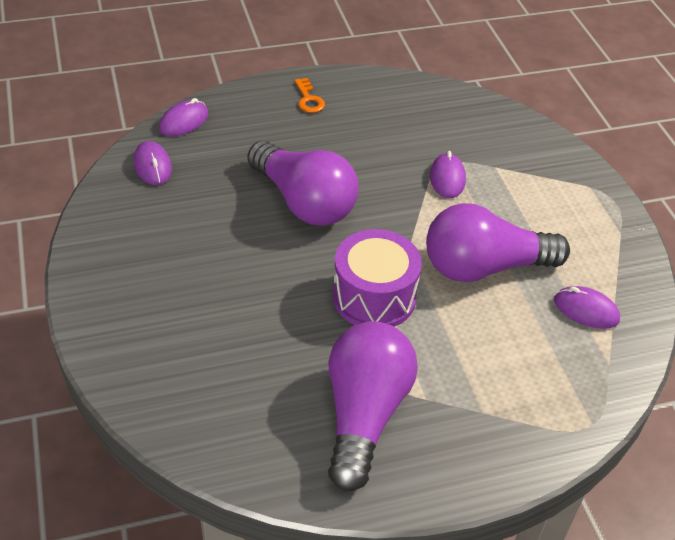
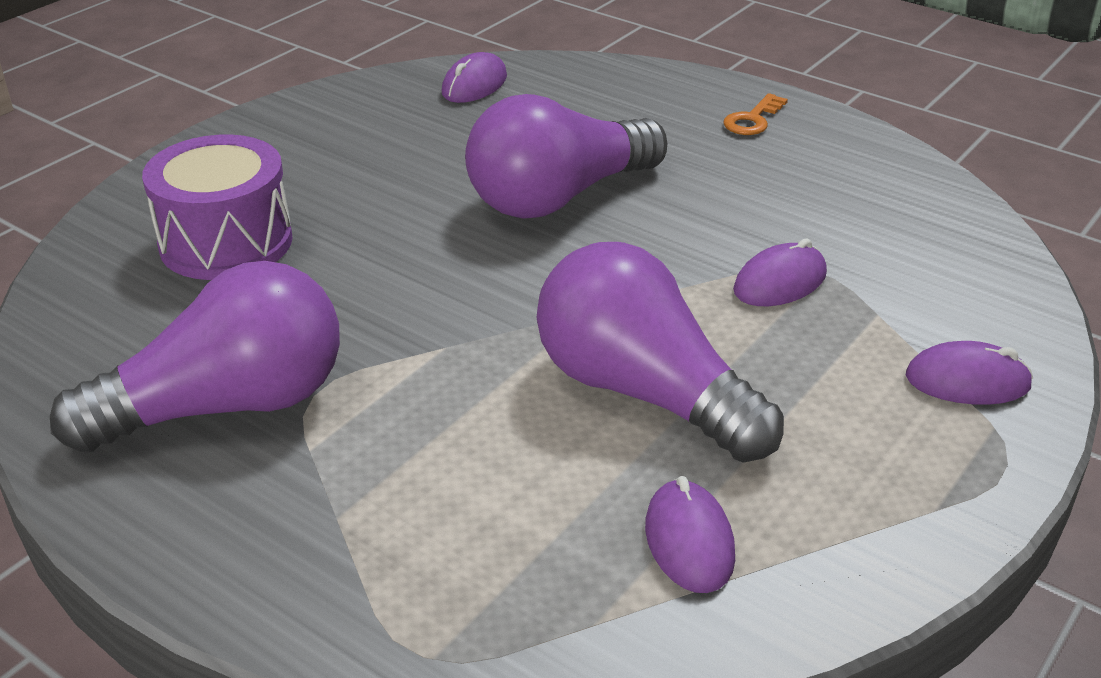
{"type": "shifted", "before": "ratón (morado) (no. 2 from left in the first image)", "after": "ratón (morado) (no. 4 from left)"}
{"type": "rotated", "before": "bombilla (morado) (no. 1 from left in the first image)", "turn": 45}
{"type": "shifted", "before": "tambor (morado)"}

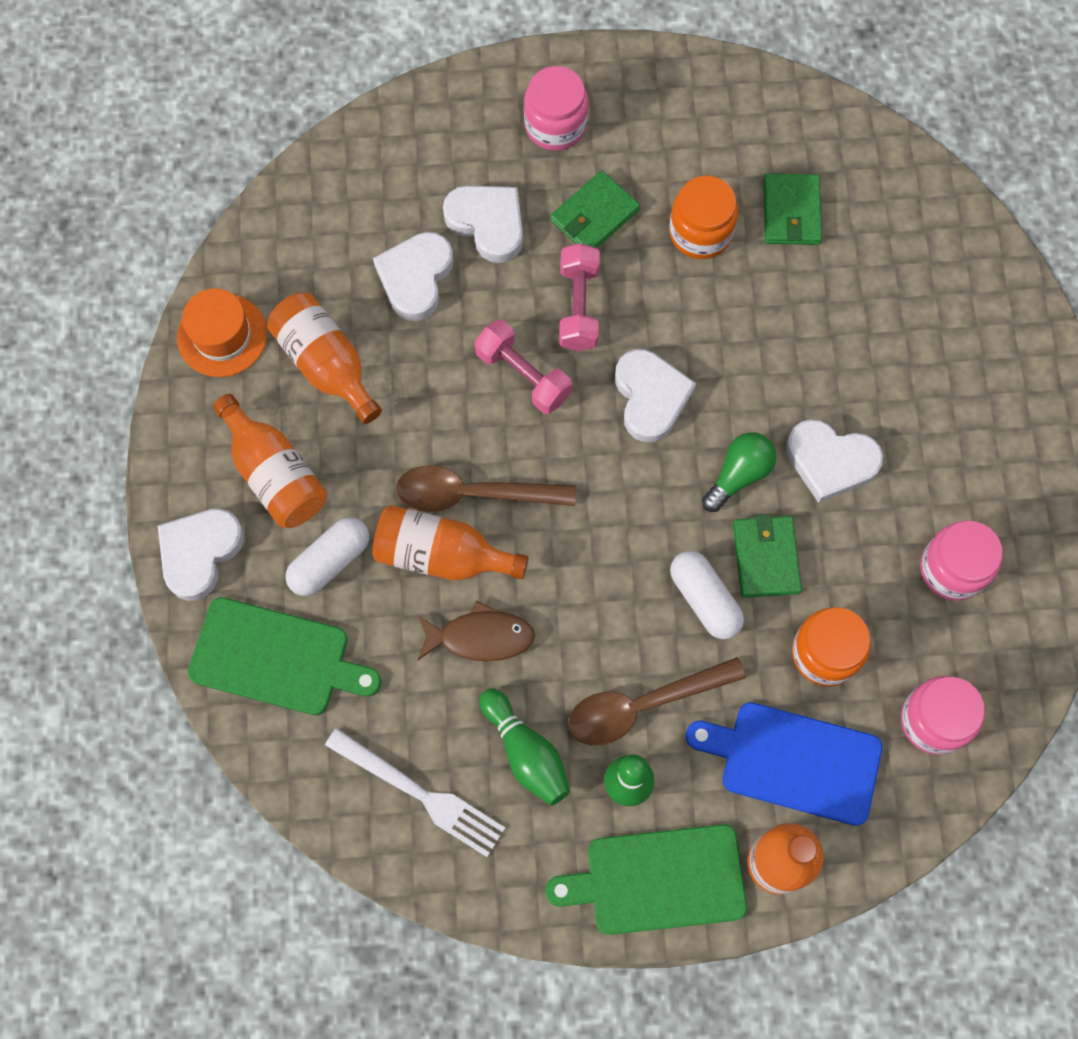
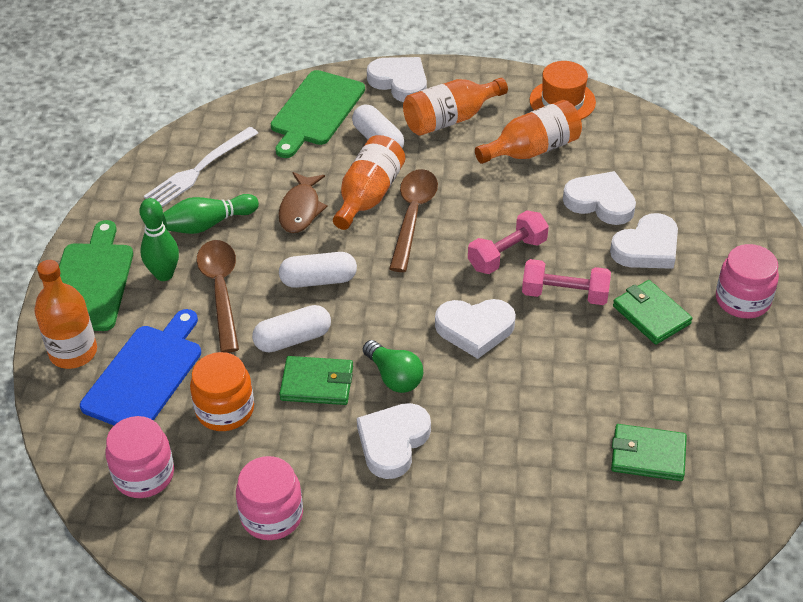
{"type": "gone", "before": "tarro (naranja) (no. 1 from left)"}
{"type": "new", "after": "cápsula (blanco) (no. 2 from left)"}

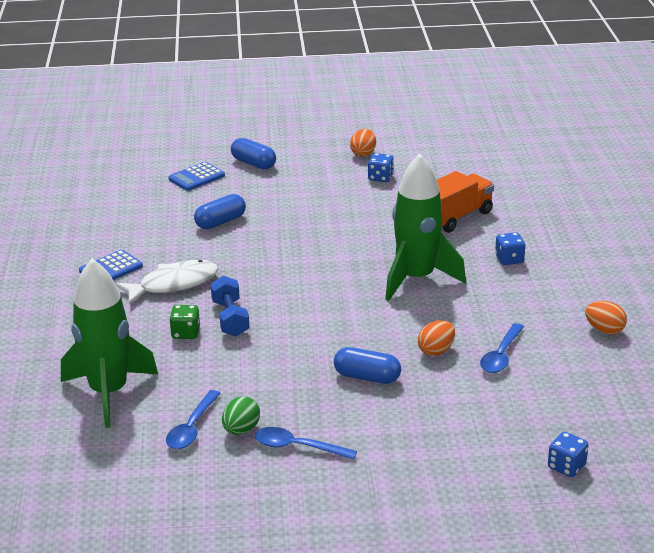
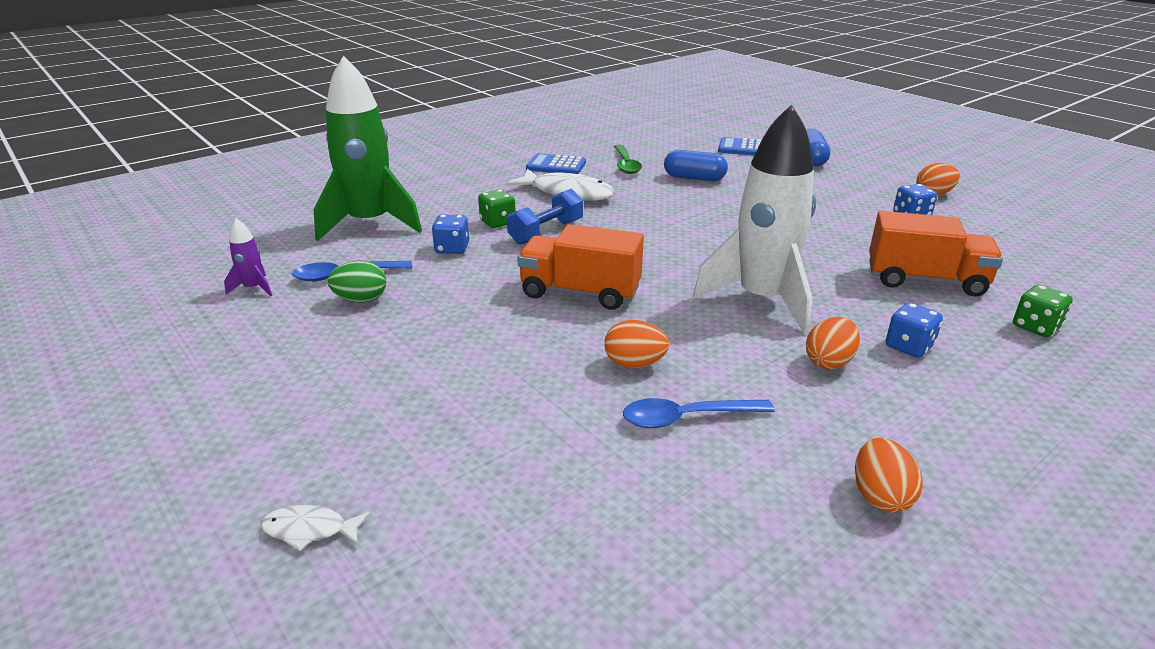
{"type": "gone", "before": "cuchara (azul) (no. 2 from left)"}
{"type": "gone", "before": "cápsula (azul) (no. 3 from left)"}
{"type": "repainted", "before": "cohete (verde) (no. 2 from left)", "after": "cohete (blanco)"}
{"type": "shifted", "before": "dado (azul) (no. 3 from left in the first image)", "after": "dado (azul) (no. 1 from left)"}
{"type": "new", "after": "cohete (morado)"}
{"type": "new", "after": "pez (blanco) (no. 1 from left)"}
{"type": "new", "after": "camión (naranja) (no. 1 from left)"}
{"type": "new", "after": "cuchara (verde)"}
{"type": "new", "after": "huevo (naranja) (no. 2 from left)"}
{"type": "new", "after": "dado (verde) (no. 2 from left)"}

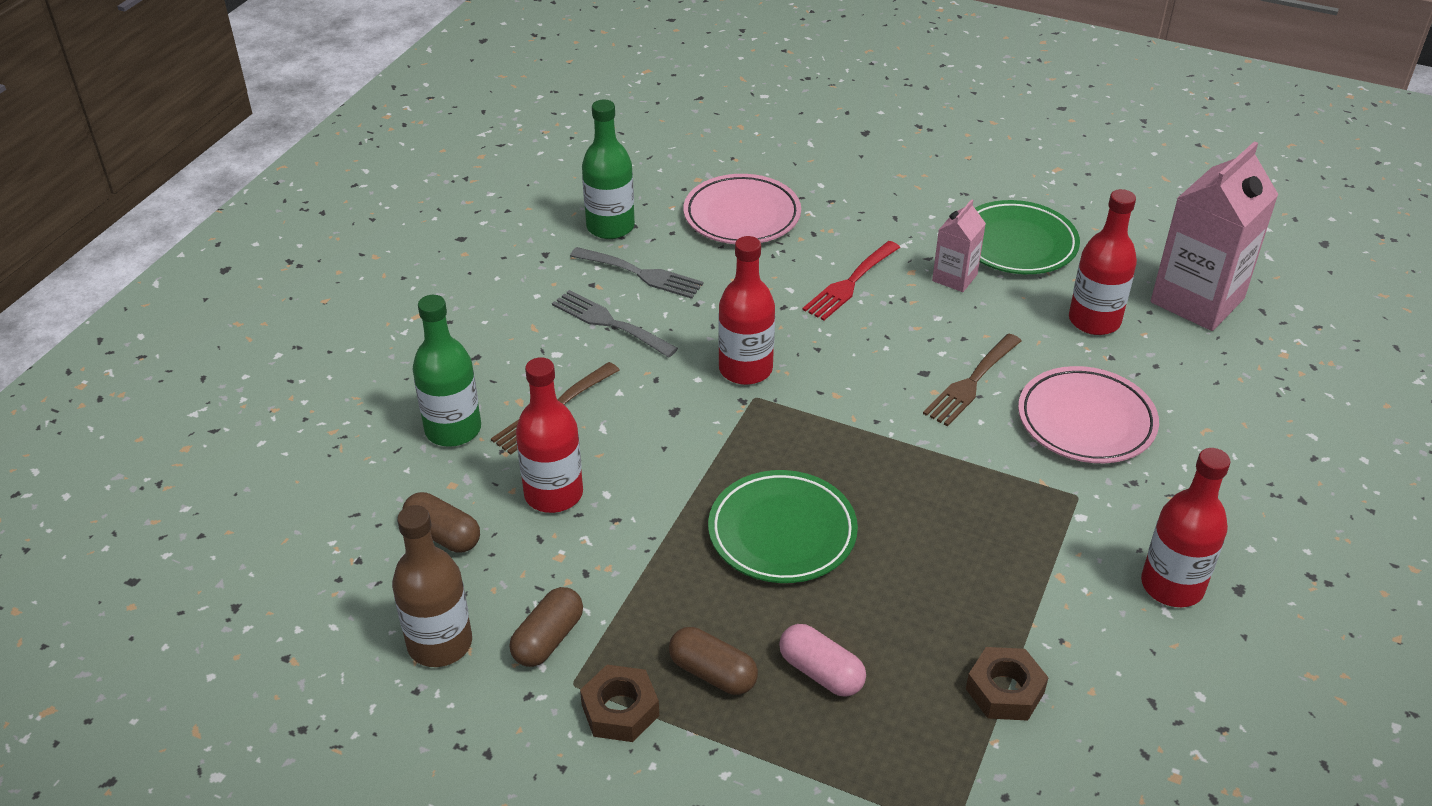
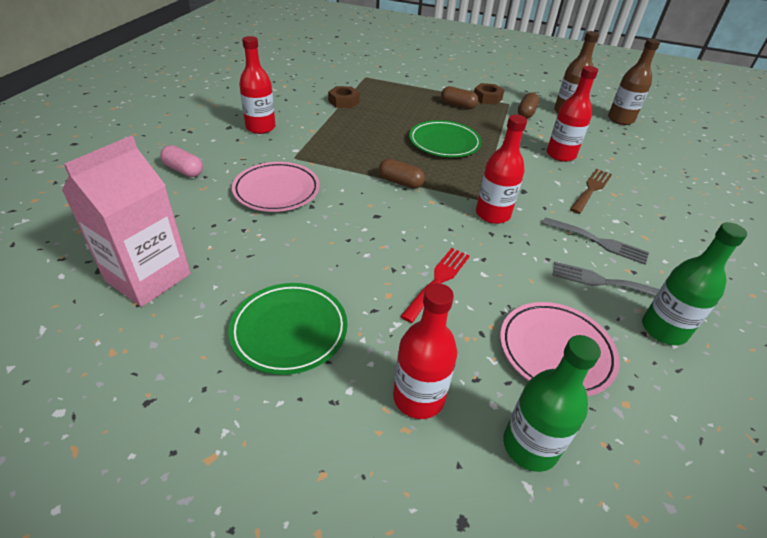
{"type": "shifted", "before": "cápsula (marrón) (no. 1 from left)"}
{"type": "shifted", "before": "botella (verde) (no. 1 from left)"}
{"type": "shifted", "before": "cápsula (rosa)"}
{"type": "gone", "before": "tenedor (marrón) (no. 2 from left)"}
{"type": "gone", "before": "cartón de leche (rosa) (no. 1 from left)"}
{"type": "shifted", "before": "botella (rojo) (no. 3 from left in the first image)", "after": "botella (rojo) (no. 2 from left)"}
{"type": "new", "after": "botella (marrón) (no. 2 from left)"}

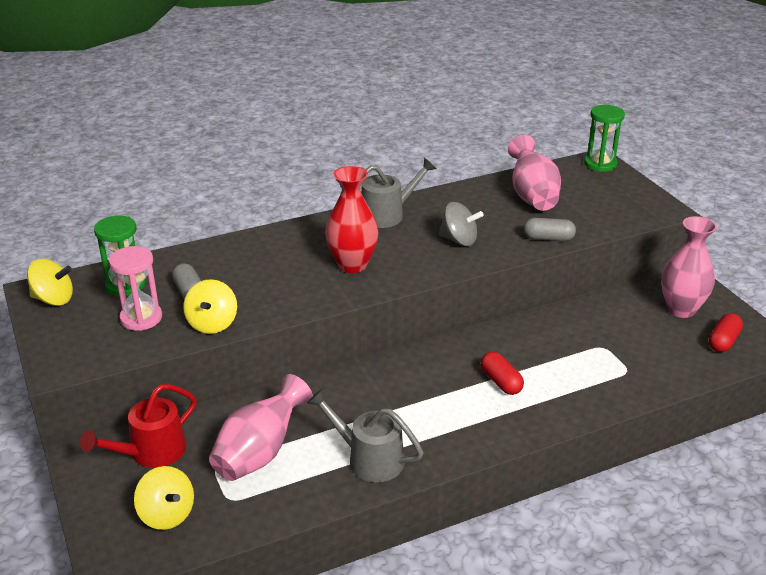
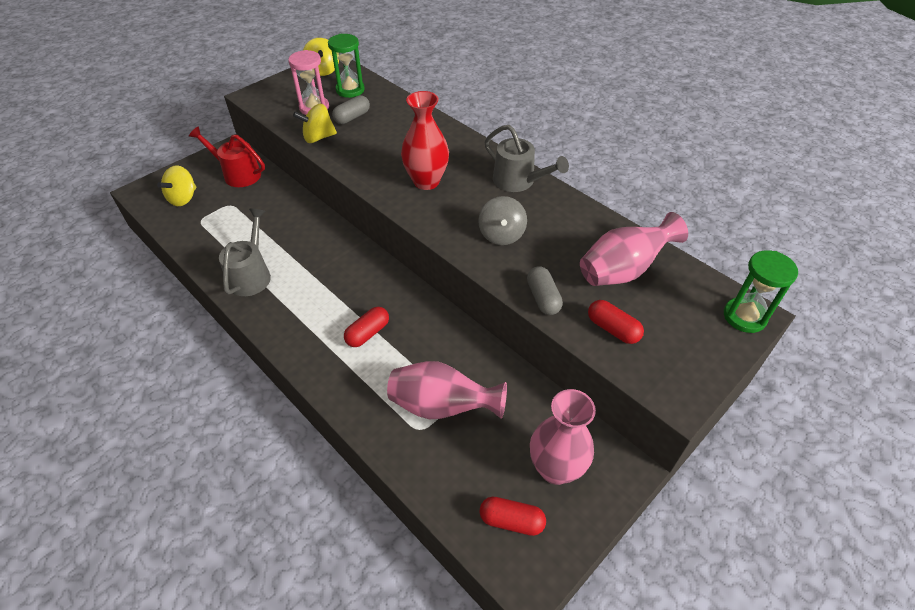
{"type": "shifted", "before": "florero (rosa) (no. 1 from left)"}
{"type": "new", "after": "cápsula (rojo) (no. 3 from left)"}

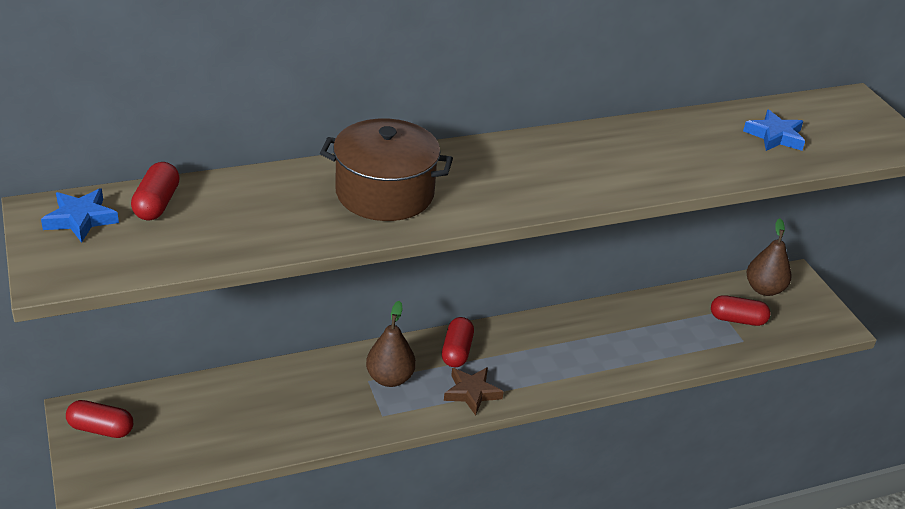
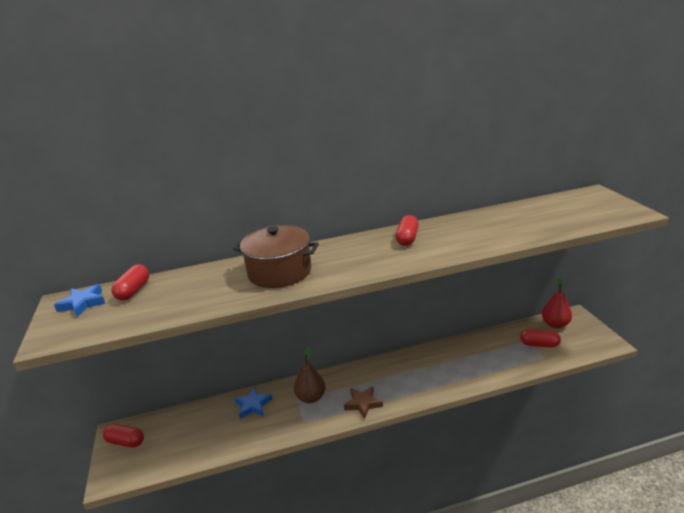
{"type": "shifted", "before": "cápsula (rojo) (no. 3 from left)"}
{"type": "shifted", "before": "estrella (azul) (no. 2 from left)"}
{"type": "repainted", "before": "pera (marrón) (no. 2 from left)", "after": "pera (rojo)"}

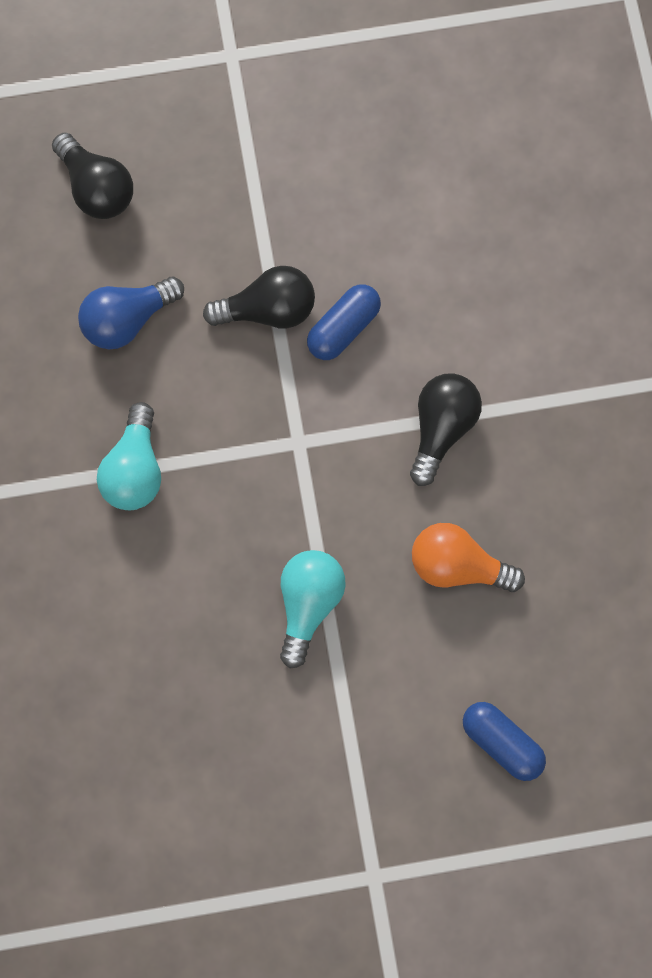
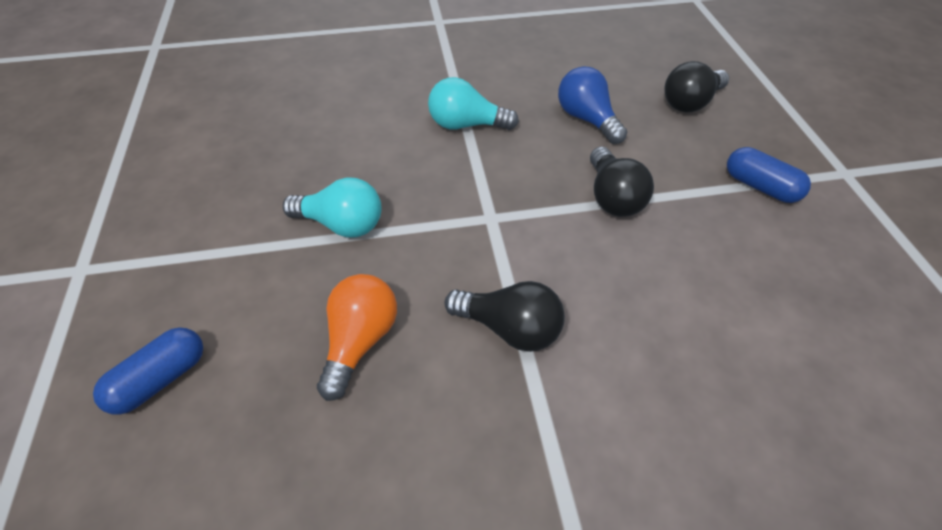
{"type": "shifted", "before": "cápsula (azul) (no. 1 from left in the first image)", "after": "cápsula (azul) (no. 2 from left)"}

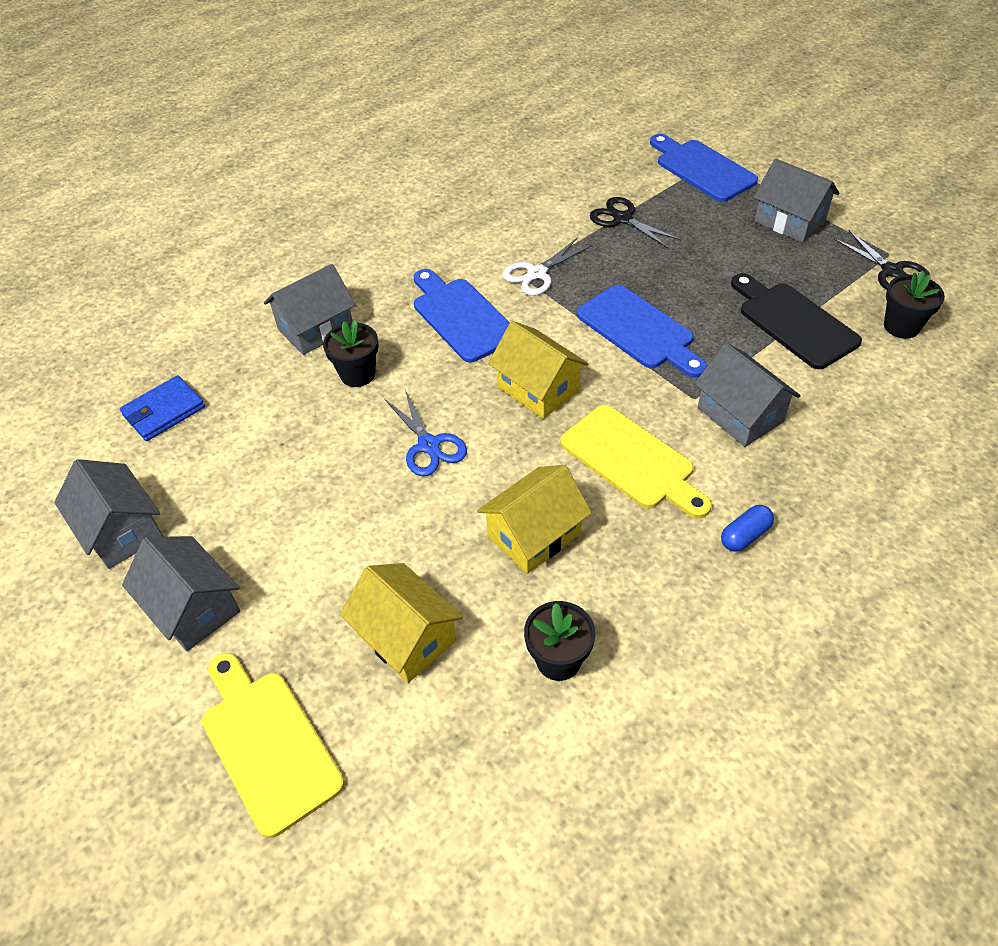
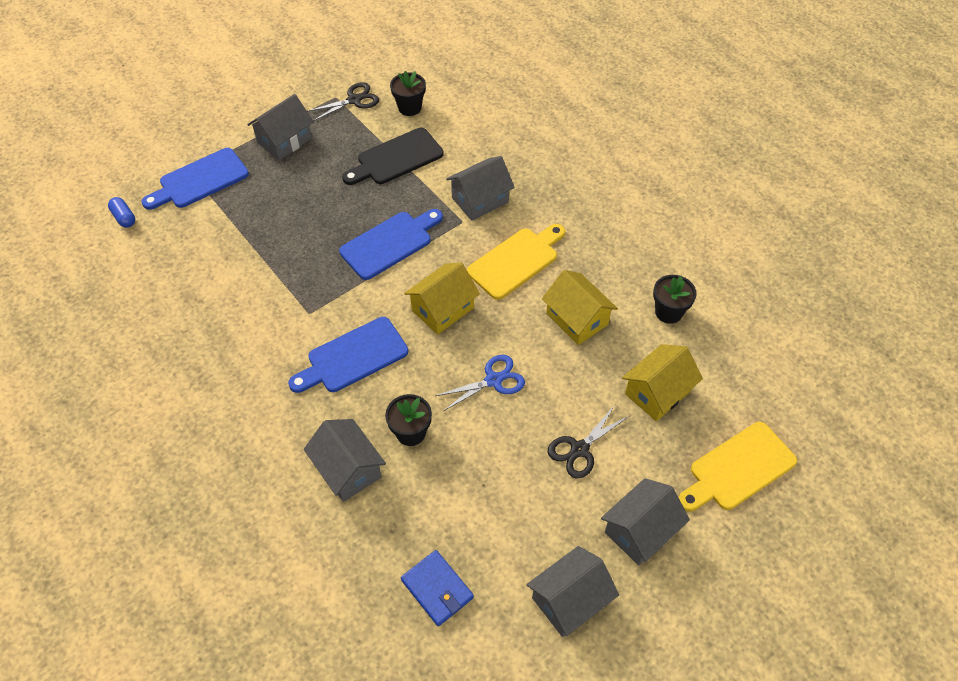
{"type": "gone", "before": "tijeras (blanco)"}
{"type": "shifted", "before": "tijeras (negro) (no. 1 from left in the first image)", "after": "tijeras (negro) (no. 2 from left)"}
{"type": "shifted", "before": "cápsula (azul)"}

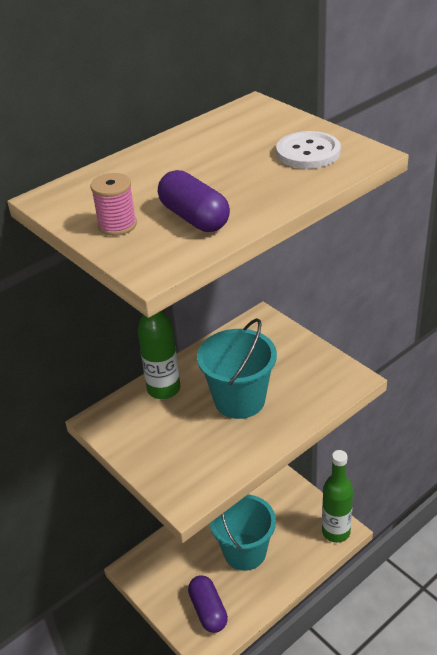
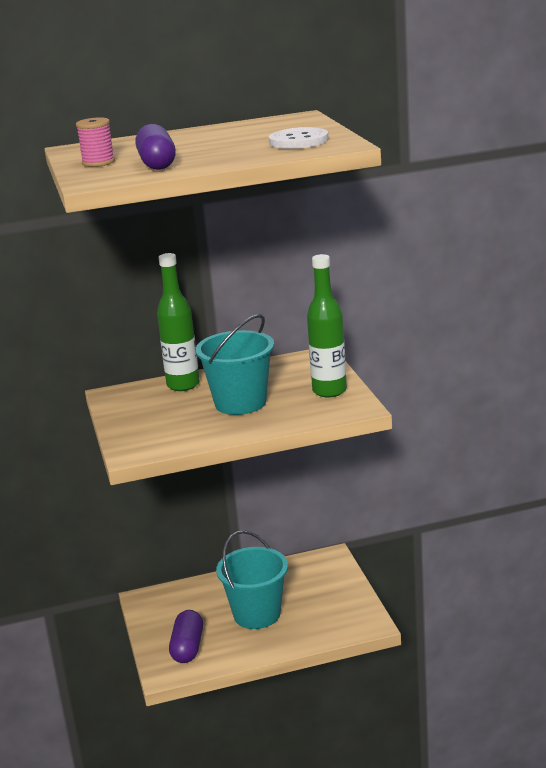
{"type": "shifted", "before": "botella (verde) (no. 2 from left)"}

